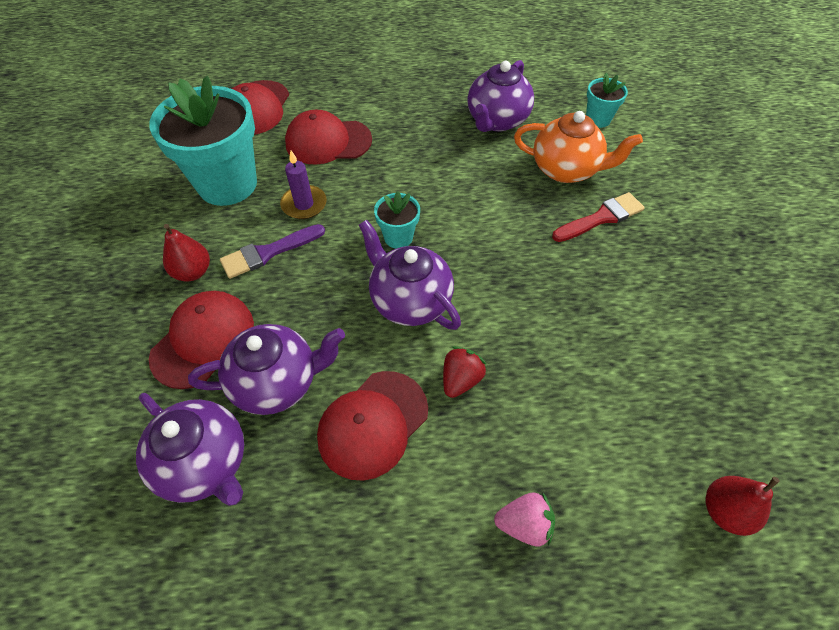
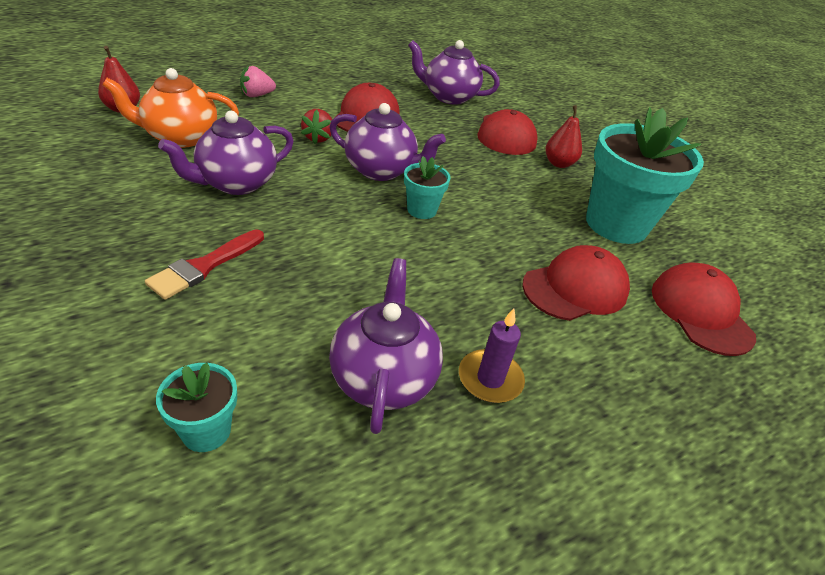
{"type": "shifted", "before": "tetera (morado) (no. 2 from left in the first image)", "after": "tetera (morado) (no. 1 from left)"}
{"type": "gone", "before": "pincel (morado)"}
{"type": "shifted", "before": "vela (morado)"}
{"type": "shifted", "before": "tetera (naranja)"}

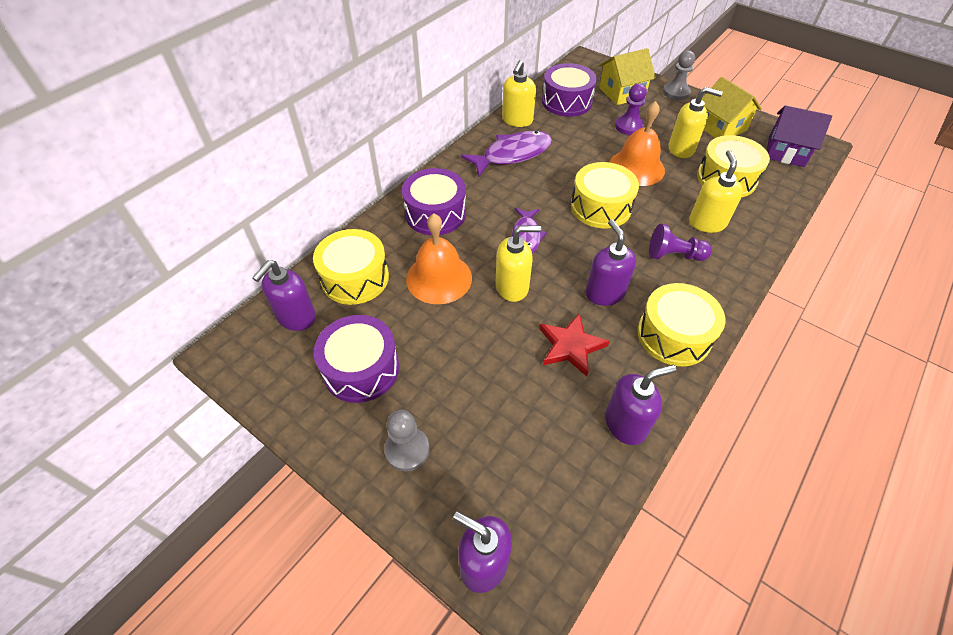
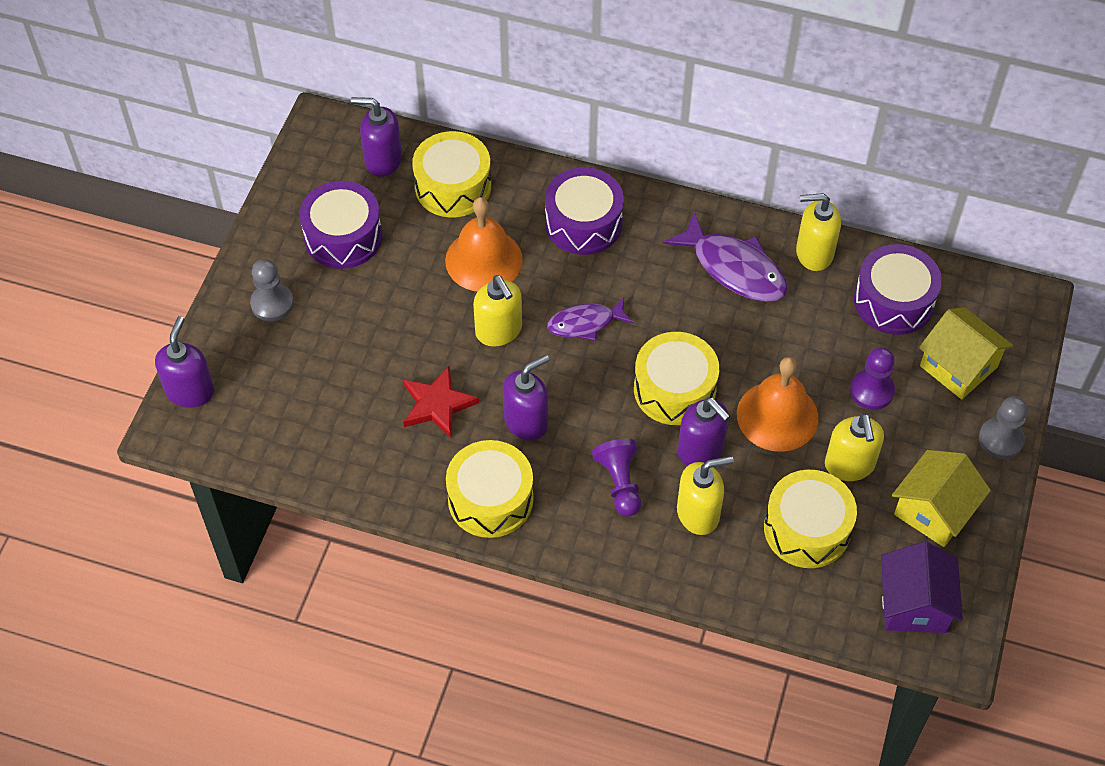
{"type": "shifted", "before": "dispensador de jabón (morado) (no. 4 from left)"}

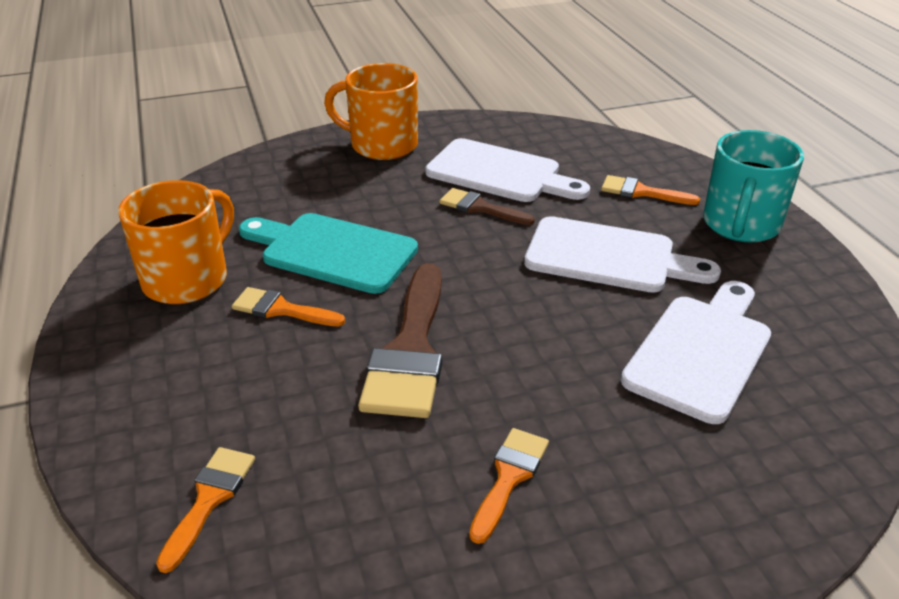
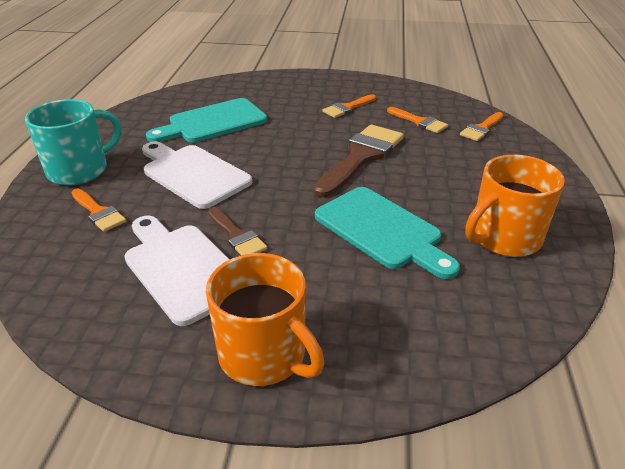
{"type": "shifted", "before": "pincel (naranja) (no. 2 from left in the first image)", "after": "pincel (naranja) (no. 3 from left)"}
{"type": "repainted", "before": "tabla de cortar (blanco) (no. 3 from left)", "after": "tabla de cortar (turquesa) (no. 1 from left)"}

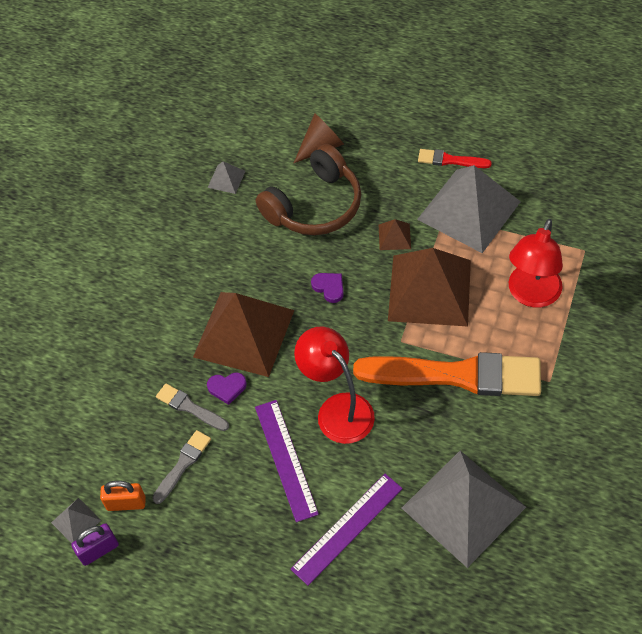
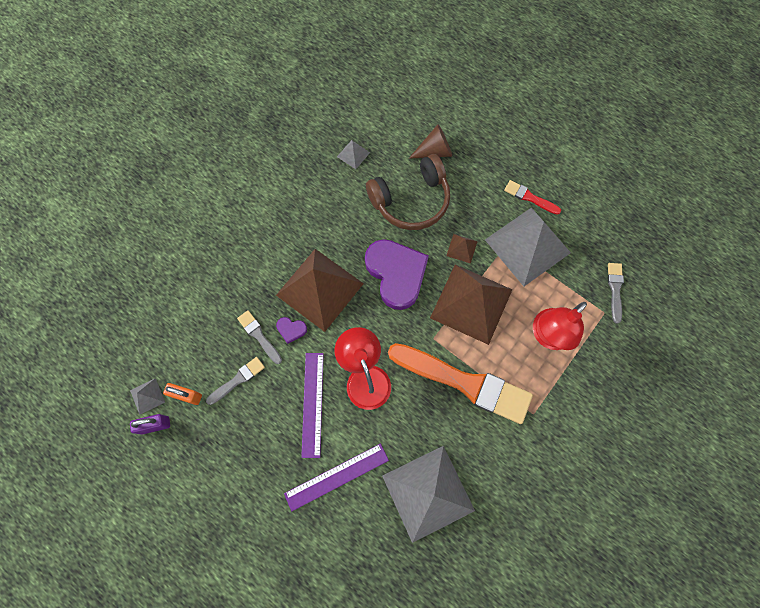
{"type": "scaled", "before": "corazón (morado) (no. 2 from left)", "scale": 2.46}
{"type": "new", "after": "pincel (gris) (no. 3 from left)"}

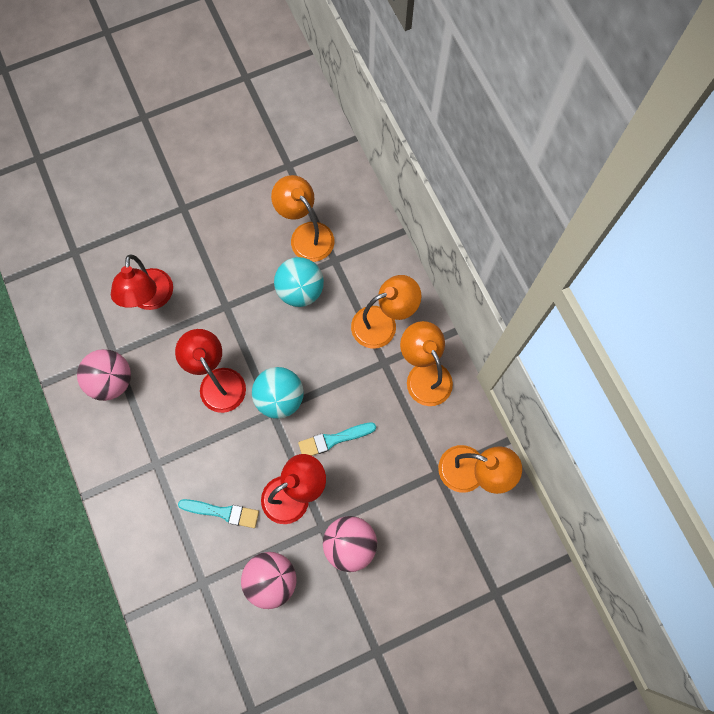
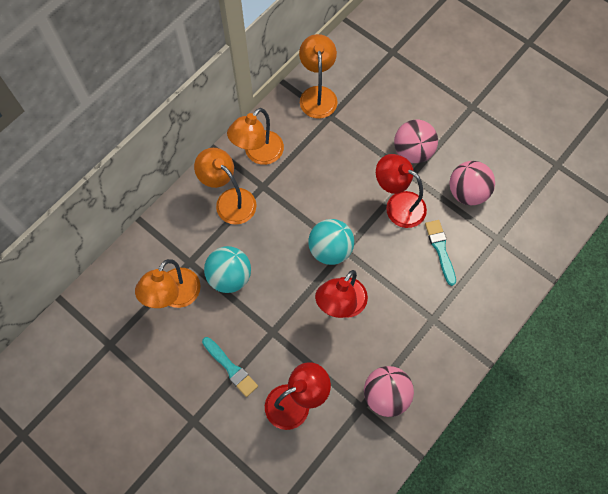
{"type": "shifted", "before": "pincel (turquesa) (no. 2 from left in the first image)", "after": "pincel (turquesa) (no. 1 from left)"}

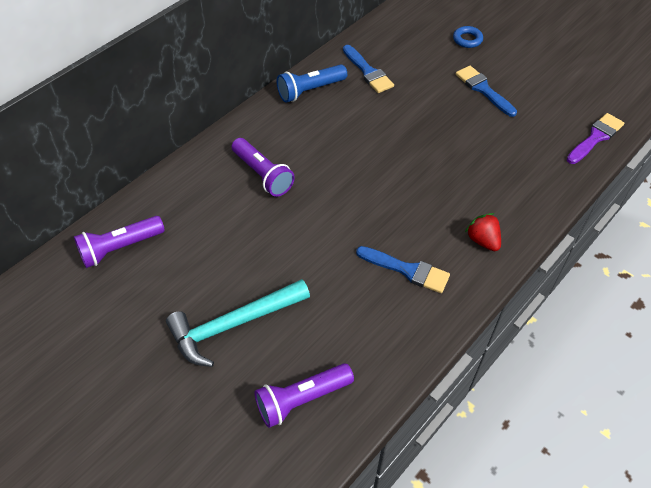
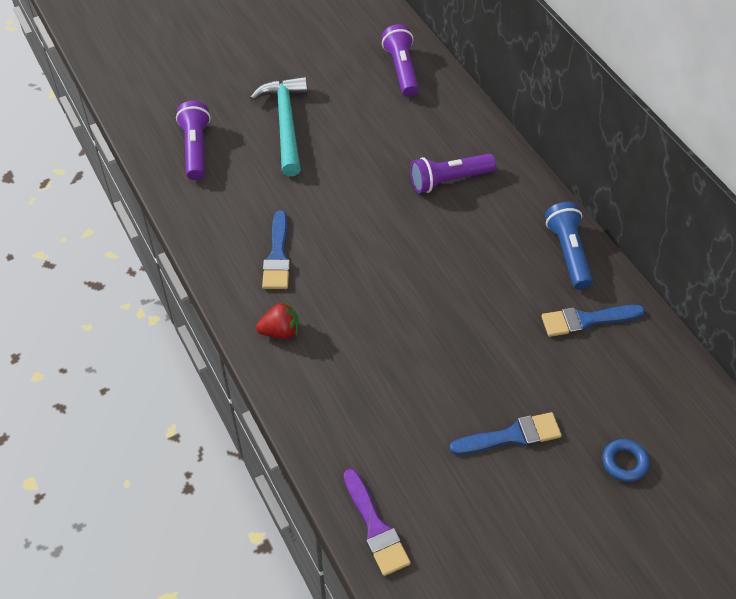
{"type": "rotated", "before": "pincel (azul) (no. 2 from left in the first image)", "turn": -45}

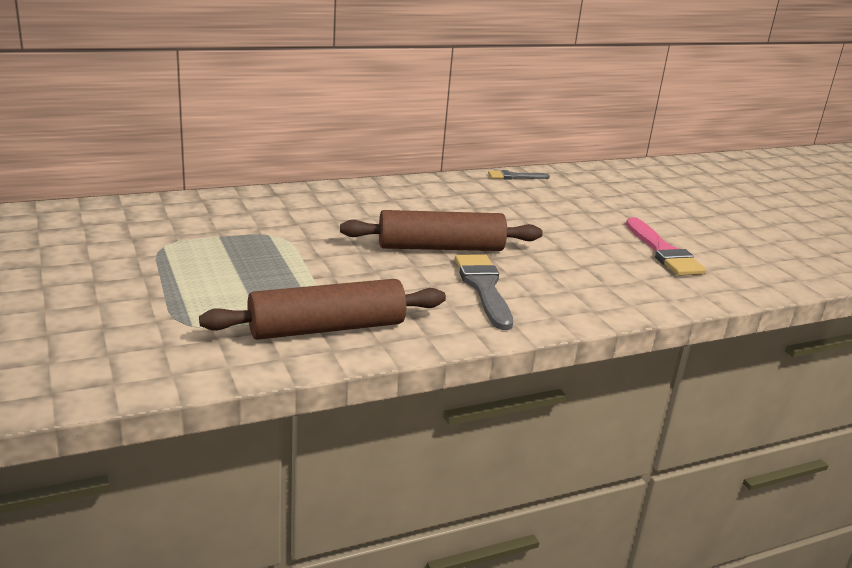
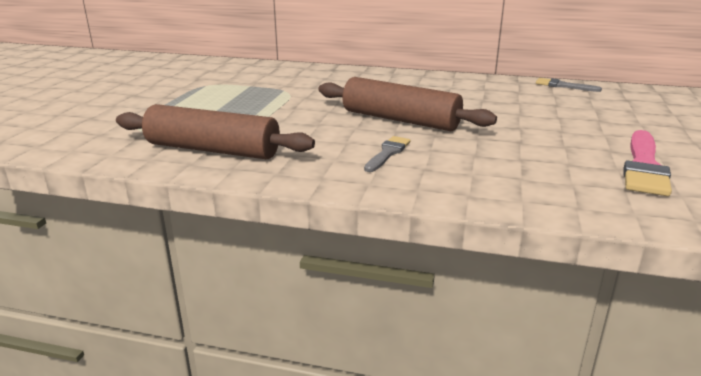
{"type": "scaled", "before": "pincel (gris) (no. 1 from left)", "scale": 0.58}

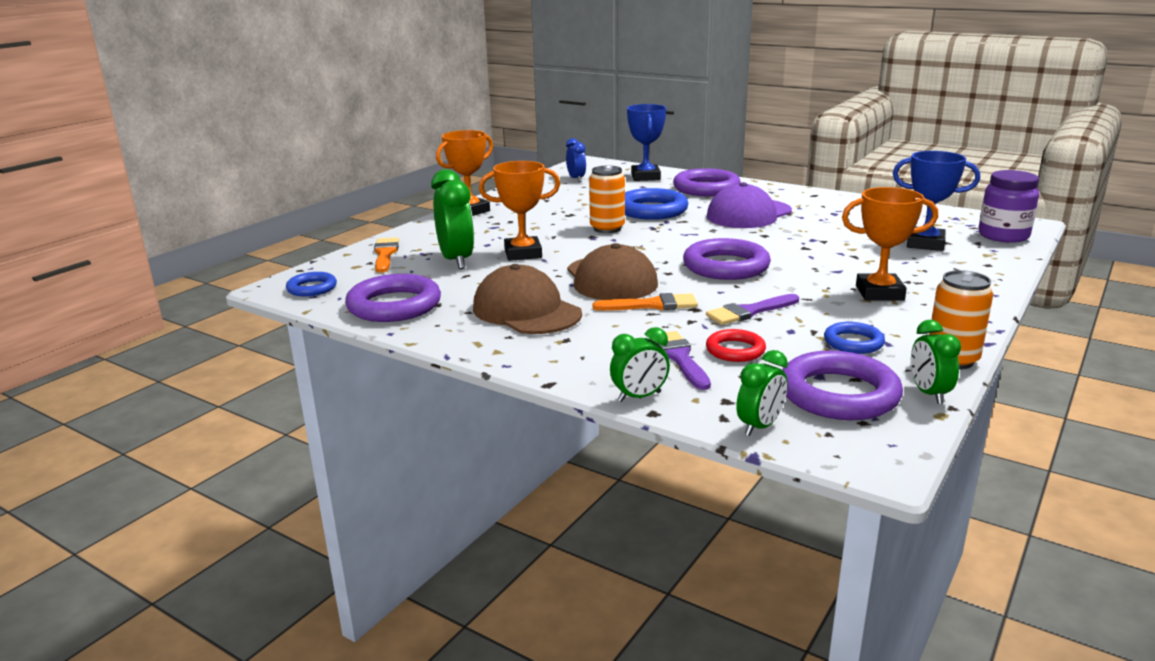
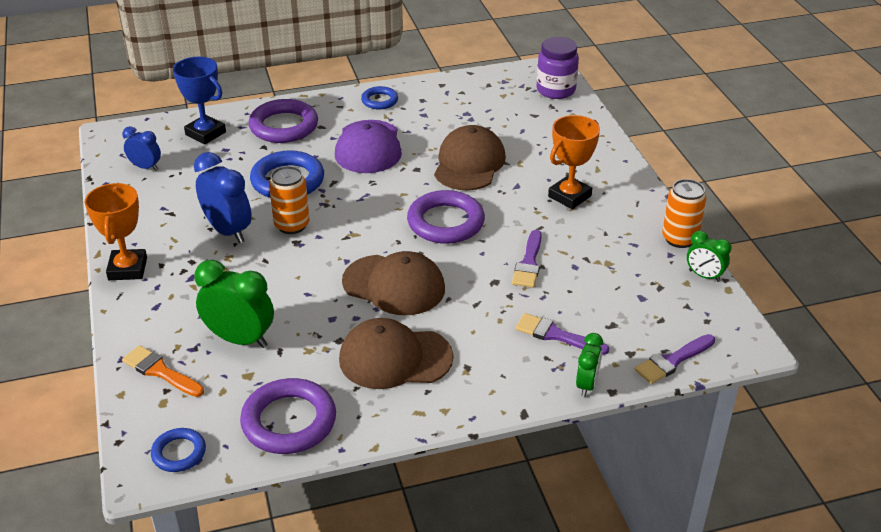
{"type": "gone", "before": "trofeo (naranja) (no. 2 from left)"}
{"type": "gone", "before": "pincel (naranja) (no. 2 from left)"}
{"type": "gone", "before": "anillo (rojo)"}
{"type": "swapped", "before": "despertador (verde) (no. 3 from left)", "after": "pincel (morado) (no. 3 from left)"}
{"type": "gone", "before": "anillo (morado) (no. 4 from left)"}
{"type": "shifted", "before": "anillo (azul) (no. 3 from left)"}
{"type": "gone", "before": "trofeo (azul) (no. 2 from left)"}
{"type": "new", "after": "despertador (azul) (no. 2 from left)"}
{"type": "new", "after": "gorra (marrón) (no. 3 from left)"}

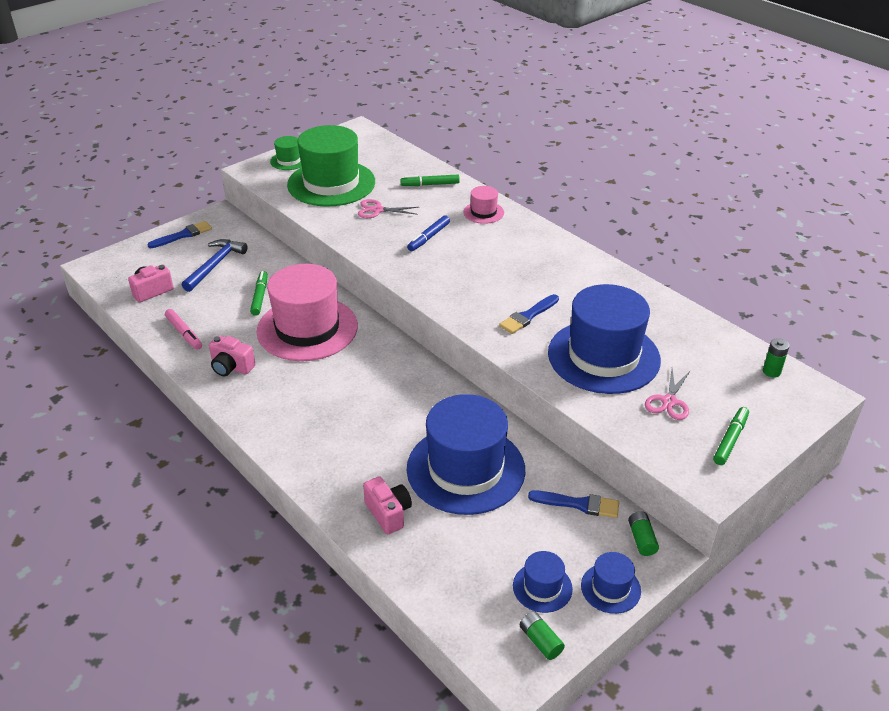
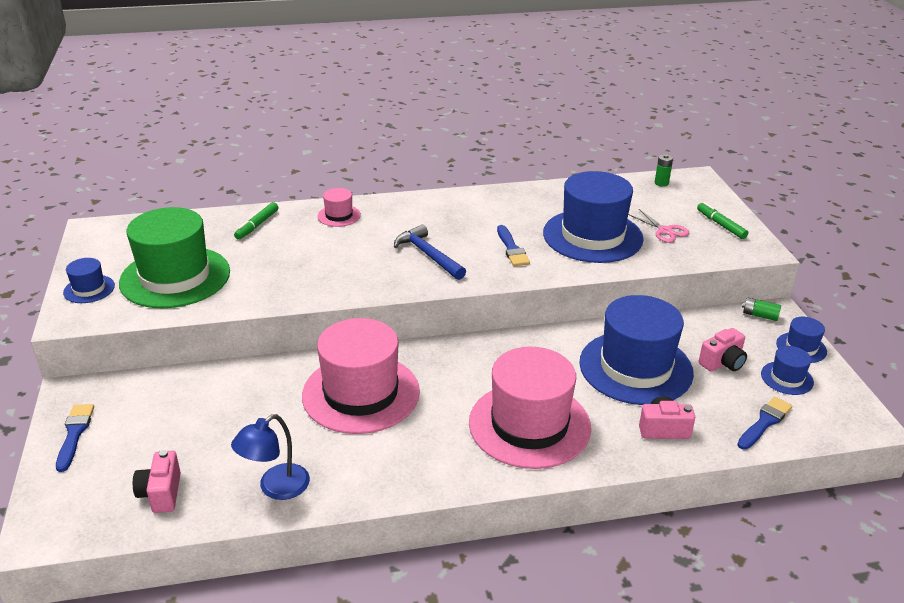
{"type": "swapped", "before": "rotulador (rosa)", "after": "lámpara (azul)"}
{"type": "shifted", "before": "martillo (azul)"}
{"type": "shifted", "before": "cámara (rosa) (no. 2 from left in the first image)", "after": "cámara (rosa) (no. 3 from left)"}
{"type": "gone", "before": "rotulador (verde) (no. 1 from left)"}
{"type": "repainted", "before": "sombrero (verde) (no. 1 from left)", "after": "sombrero (azul) (no. 1 from left)"}
{"type": "gone", "before": "tijeras (rosa) (no. 1 from left)"}
{"type": "gone", "before": "rotulador (azul)"}
{"type": "gone", "before": "pila (verde) (no. 1 from left)"}
{"type": "shifted", "before": "pincel (azul) (no. 3 from left)"}
{"type": "new", "after": "sombrero (rosa) (no. 3 from left)"}

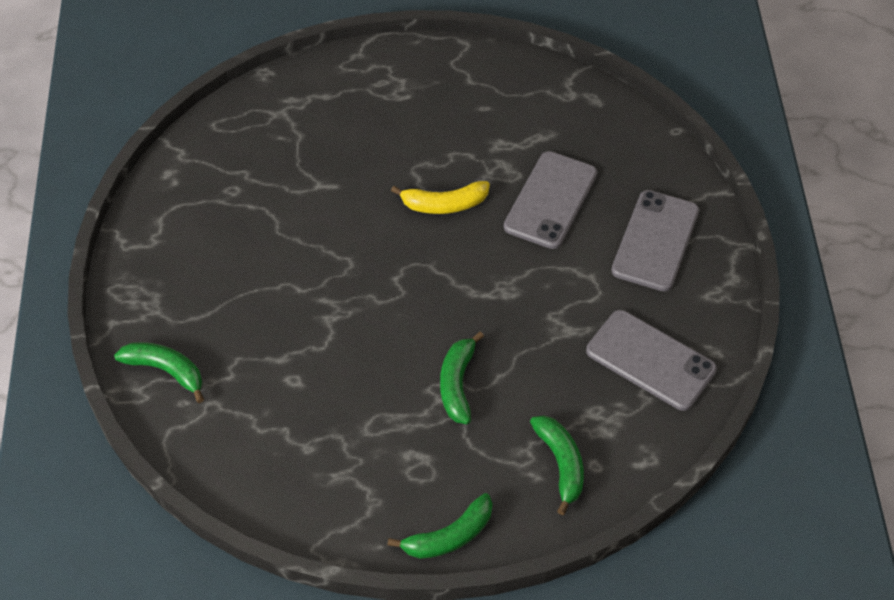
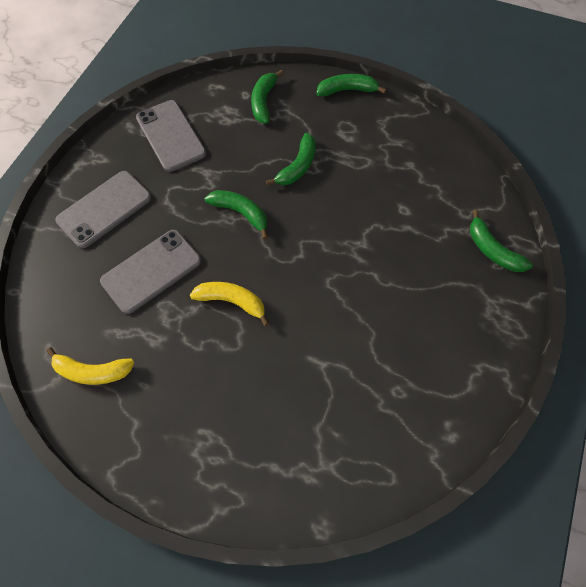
{"type": "new", "after": "plátano (amarillo) (no. 1 from left)"}
{"type": "new", "after": "plátano (verde) (no. 1 from left)"}

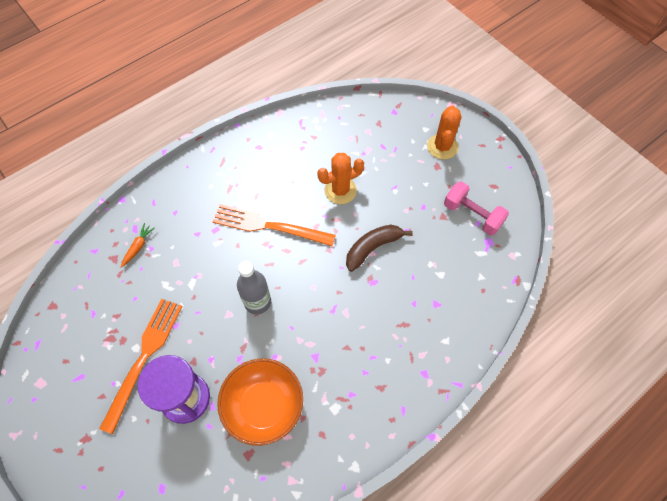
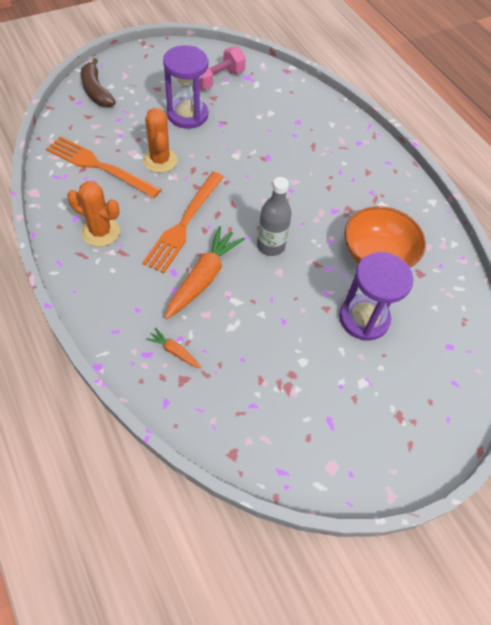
{"type": "shifted", "before": "tenedor (naranja) (no. 1 from left)"}
{"type": "shifted", "before": "plátano (marrón)"}
{"type": "shifted", "before": "cactus (naranja) (no. 2 from left in the first image)", "after": "cactus (naranja) (no. 1 from left)"}
{"type": "new", "after": "reloj de arena (morado) (no. 1 from left)"}
{"type": "new", "after": "zanahoria (naranja) (no. 2 from left)"}

